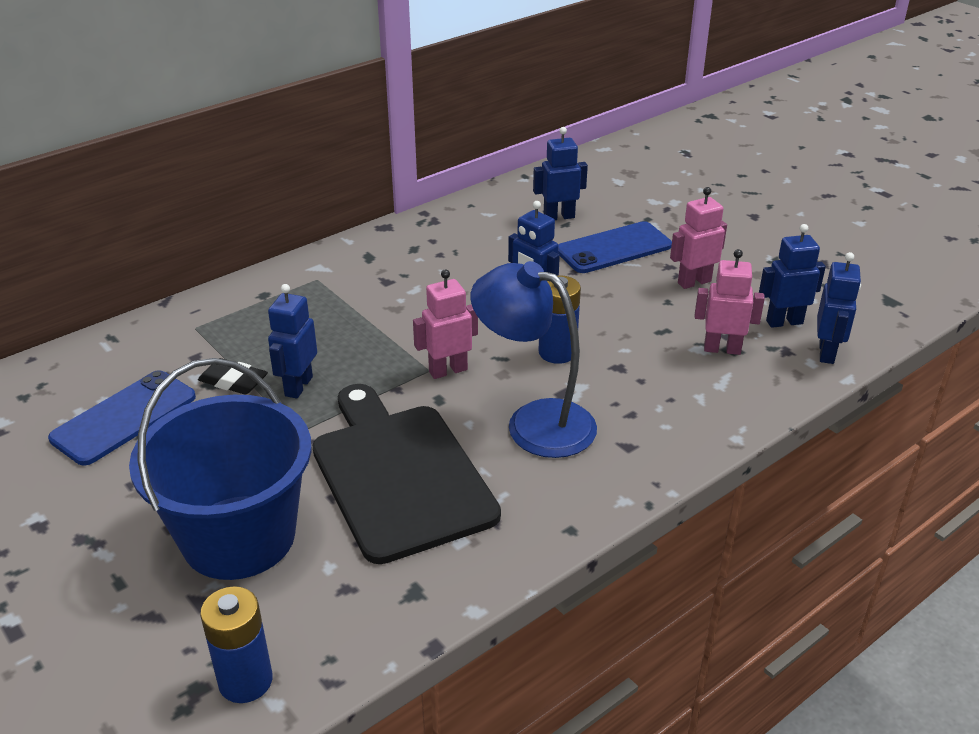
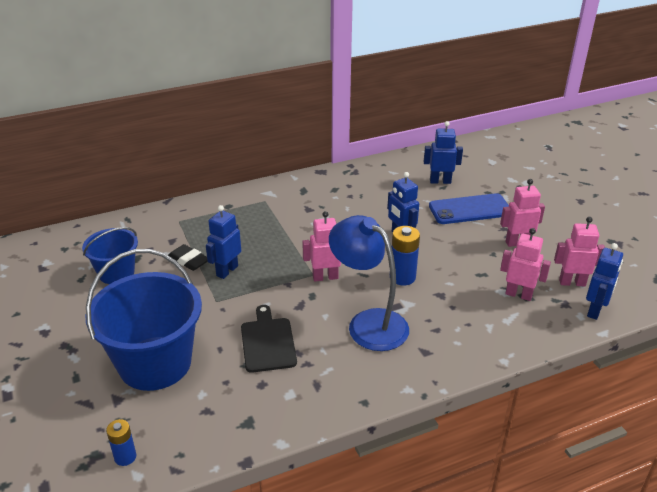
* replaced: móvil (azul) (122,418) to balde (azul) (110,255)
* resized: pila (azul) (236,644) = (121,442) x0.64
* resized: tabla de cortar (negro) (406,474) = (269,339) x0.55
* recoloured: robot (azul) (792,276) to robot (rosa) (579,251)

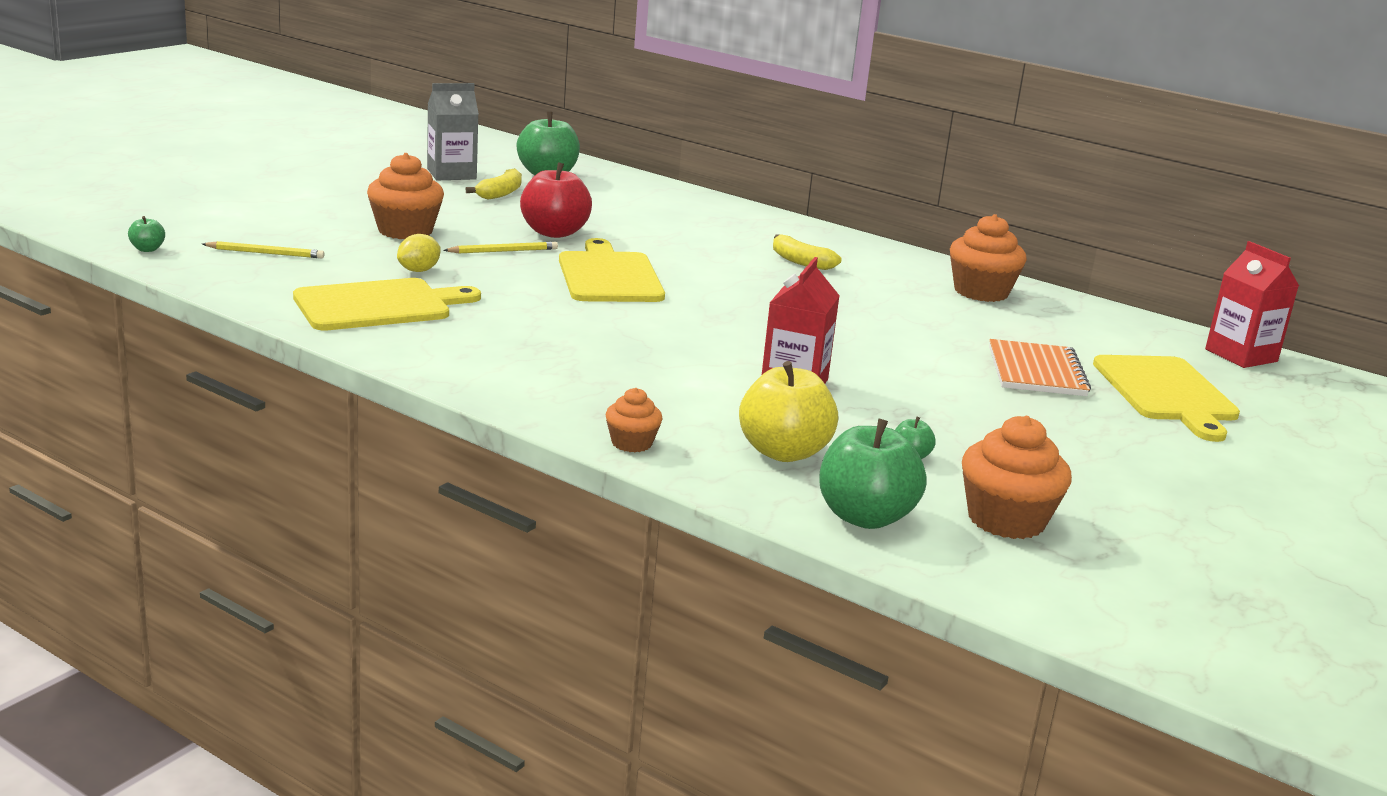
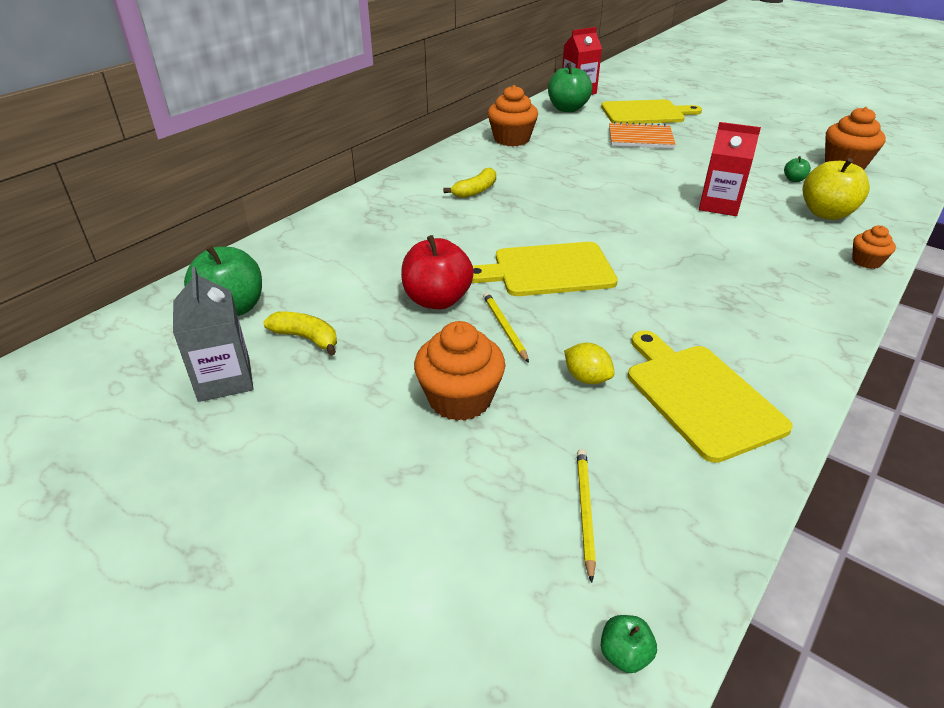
* moved: manzana (verde) (873,473) to (570,87)

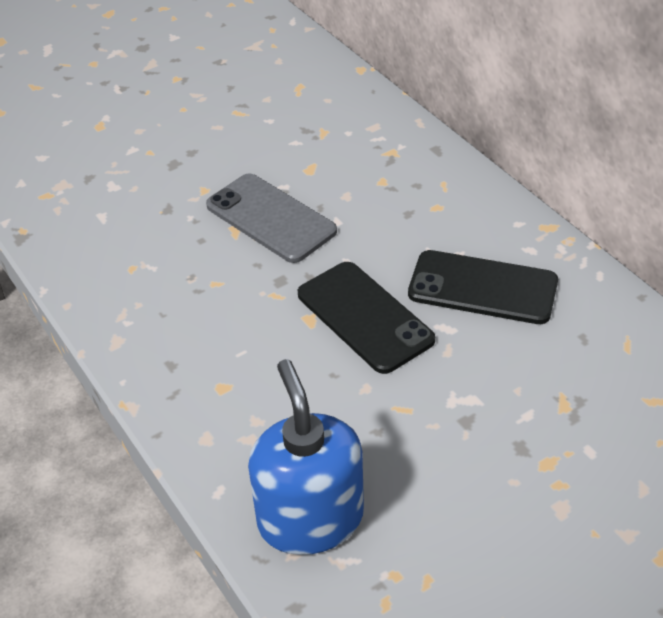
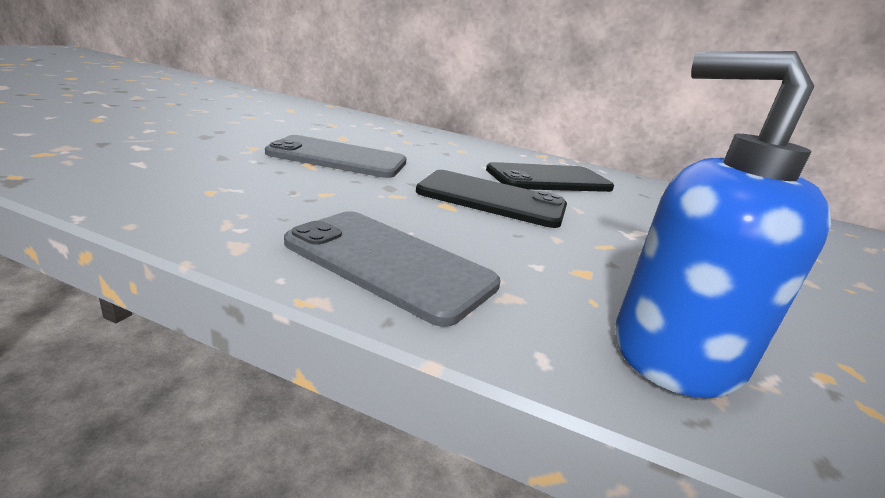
* added: móvil (gris) (392,269)

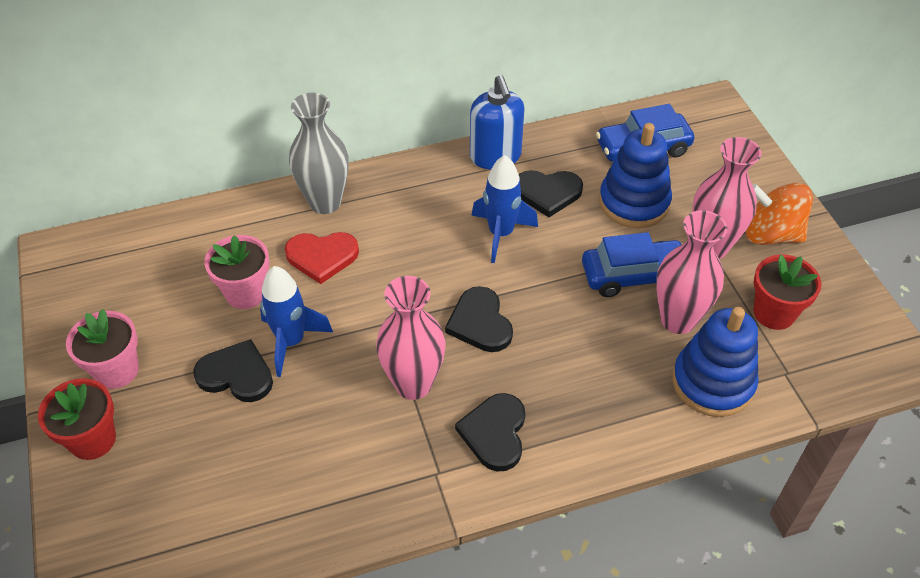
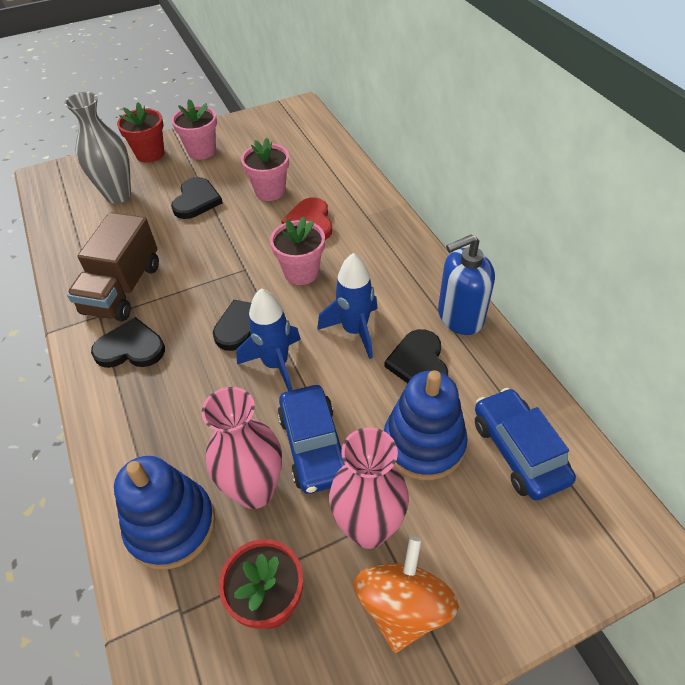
* moved: cohete (azul) (296,321) to (268,339)
* moved: florero (gris) (319,153) to (97,147)
* removed: florero (rosa) (411,338)
* added: camión (marrón) (113,266)
* added: maceta (rosa) (297,251)

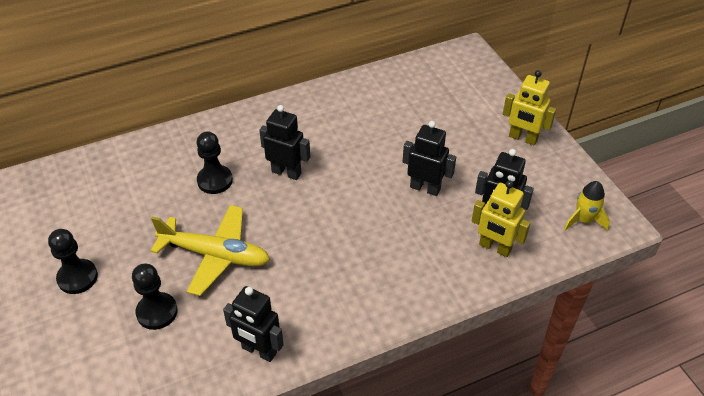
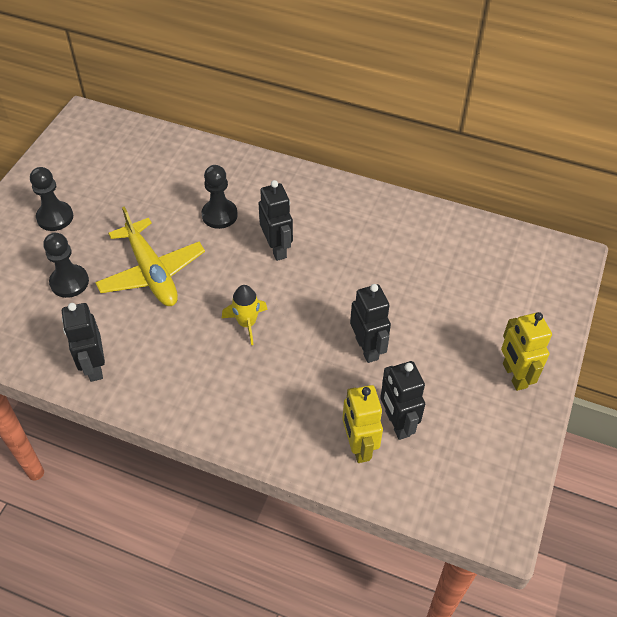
* moved: cohete (amarillo) (587,206) to (245,315)

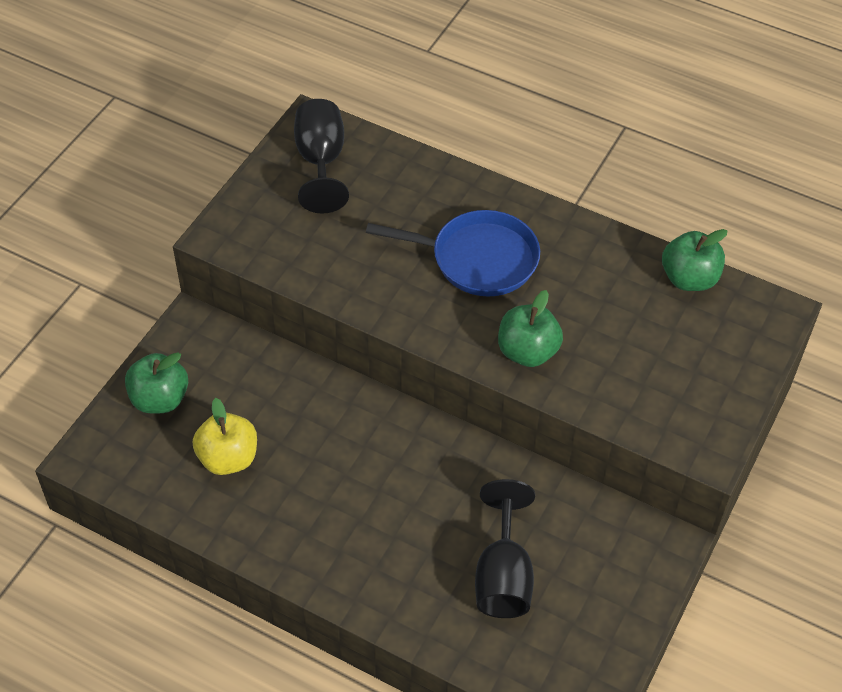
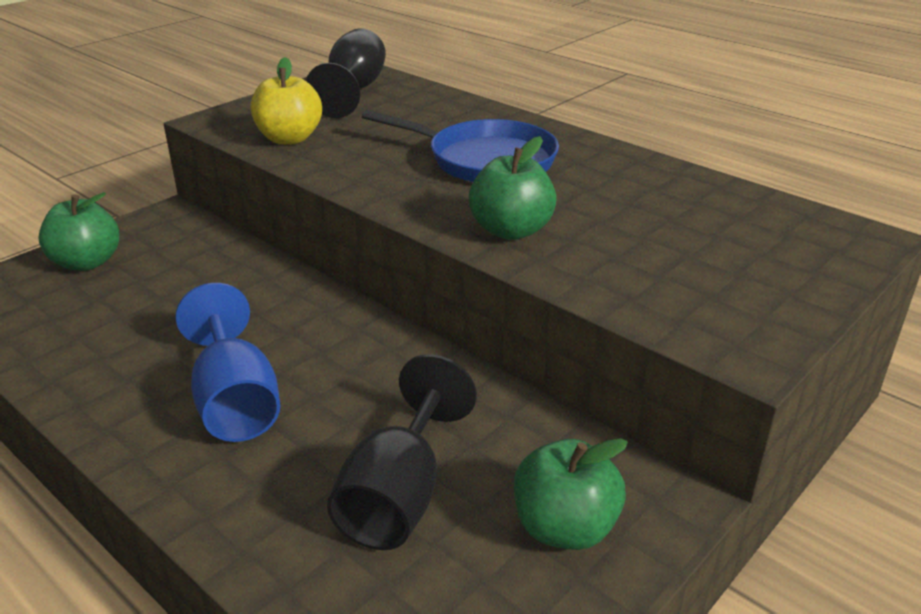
* moved: manzana (amarillo) (225,436) to (286,101)
* moved: manzana (verde) (695,260) to (571,494)
* added: copa (azul) (228,362)

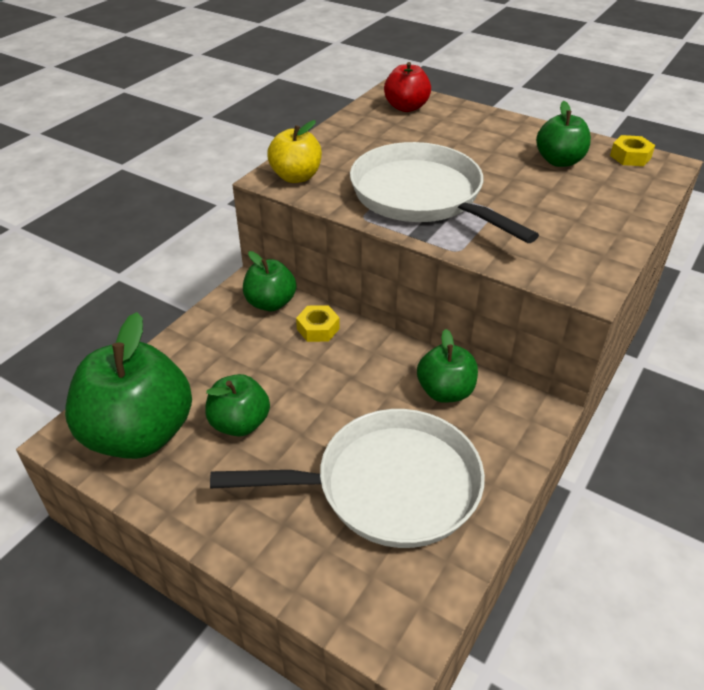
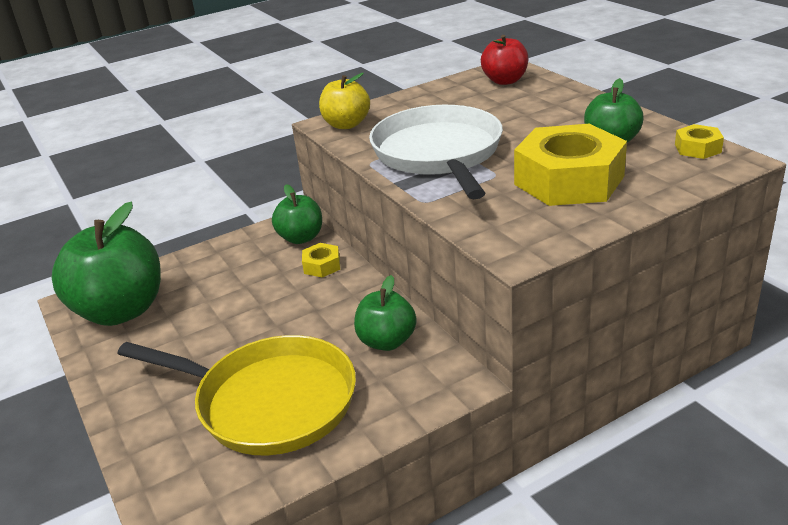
* removed: manzana (verde) (237,405)
* recoloured: sartén (blanco) (347,478) to sartén (amarillo) (236,395)
* added: tuerca (amarillo) (570,165)

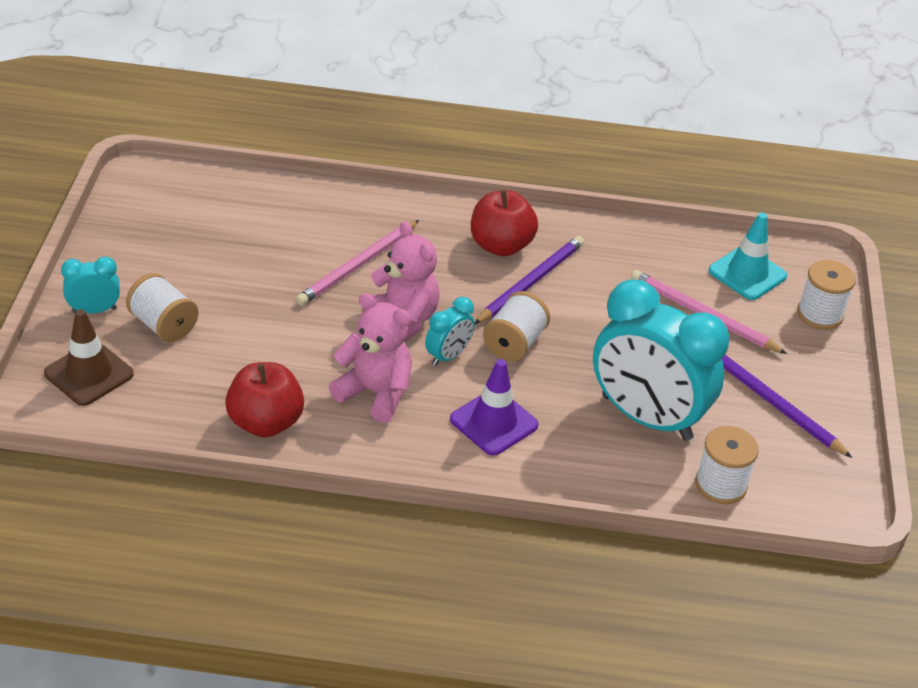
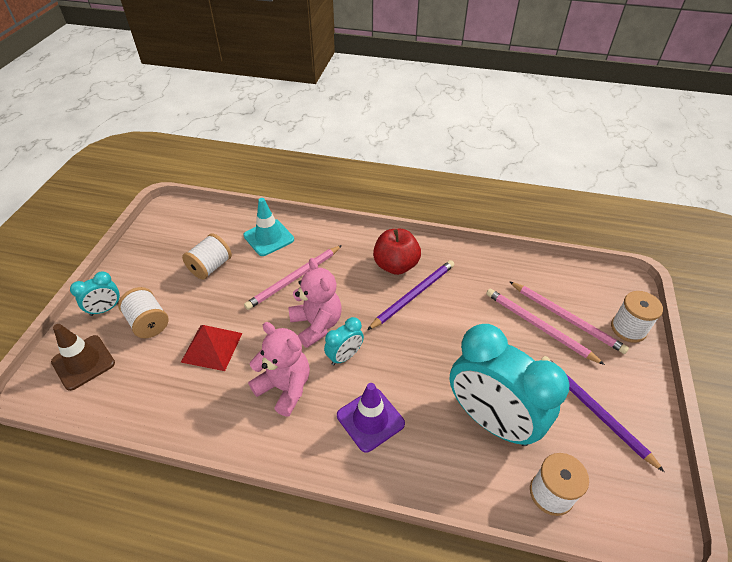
* turned: despertador (turquesa) (90,284) = (95,294) 150 degrees clockwise
* removed: manzana (rojo) (264,399)
* moved: carrete (blanco) (516,326) to (207,257)
* moved: cono de tráfico (turquesa) (747,256) to (268,227)
* added: pirámide (rojo) (211,348)
* added: lápiz (rosa) (569,317)

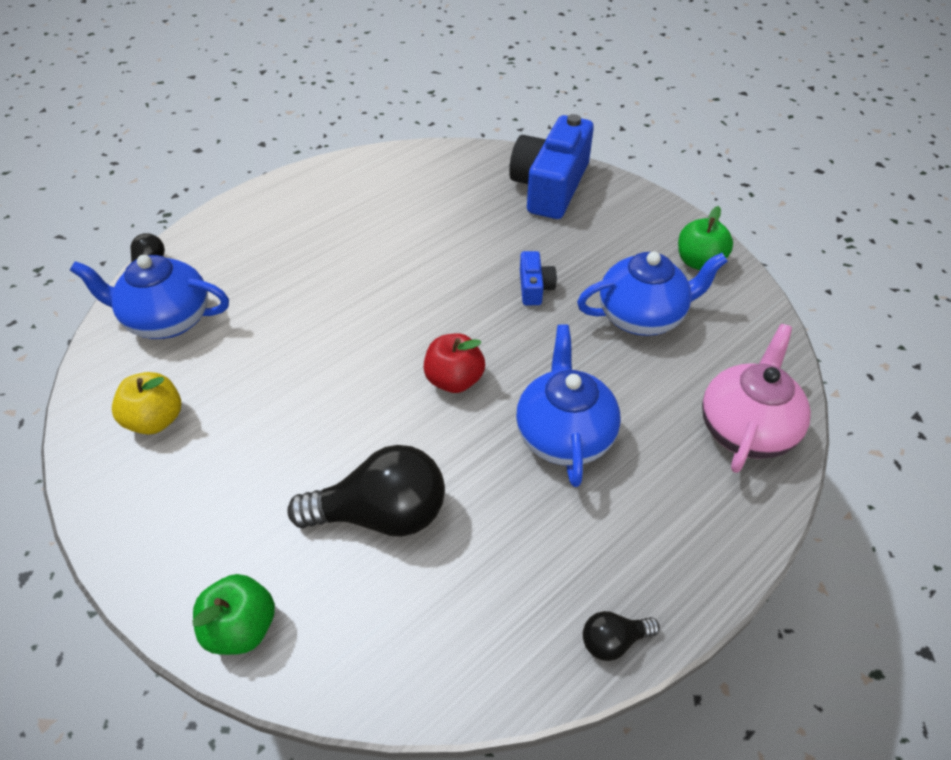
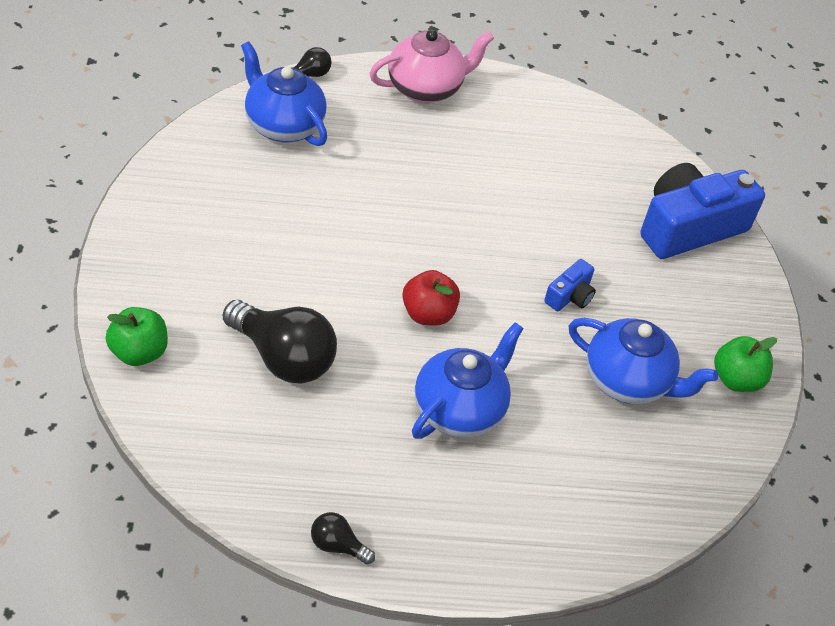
* removed: manzana (amarillo) (146,403)
* moved: tetera (rosa) (756,398) to (431,66)

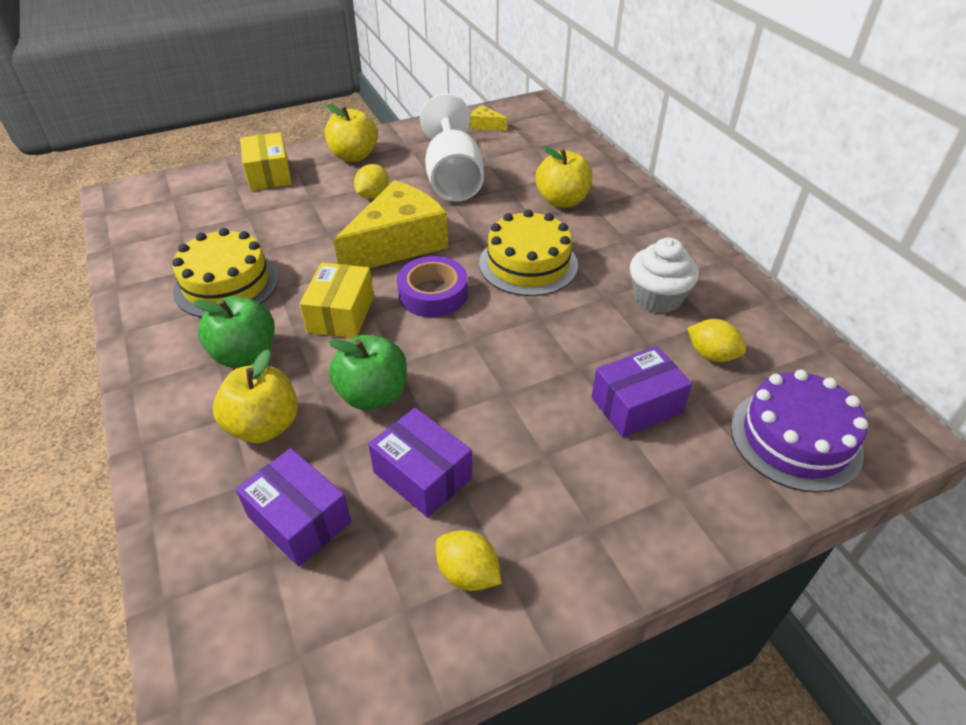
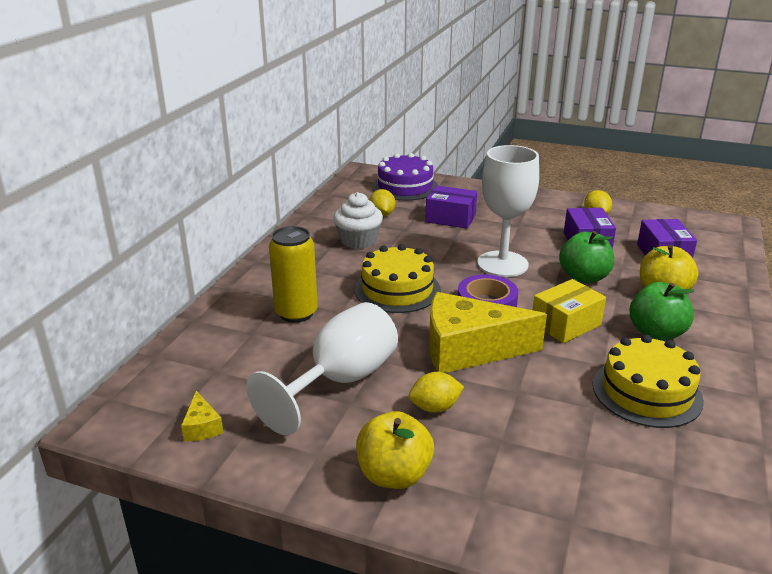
* removed: caja (amarillo) (266,161)
* replaced: manzana (amarillo) (564,177) to lata (amarillo) (293,274)
* added: copa (blanco) (508,211)

